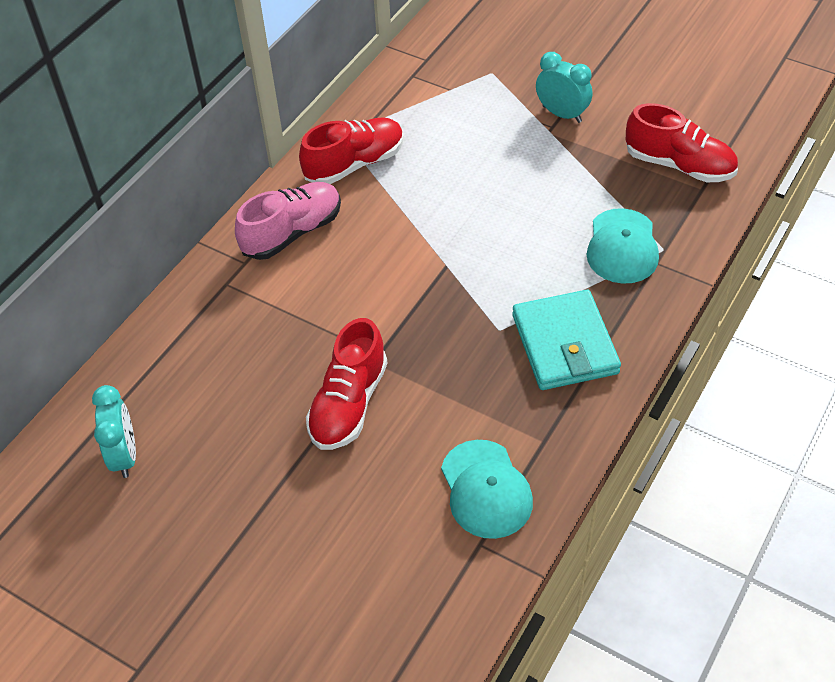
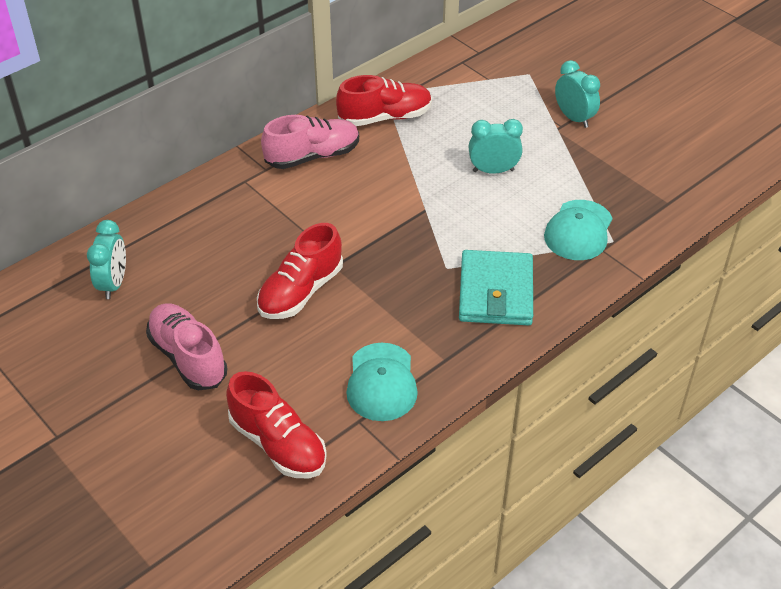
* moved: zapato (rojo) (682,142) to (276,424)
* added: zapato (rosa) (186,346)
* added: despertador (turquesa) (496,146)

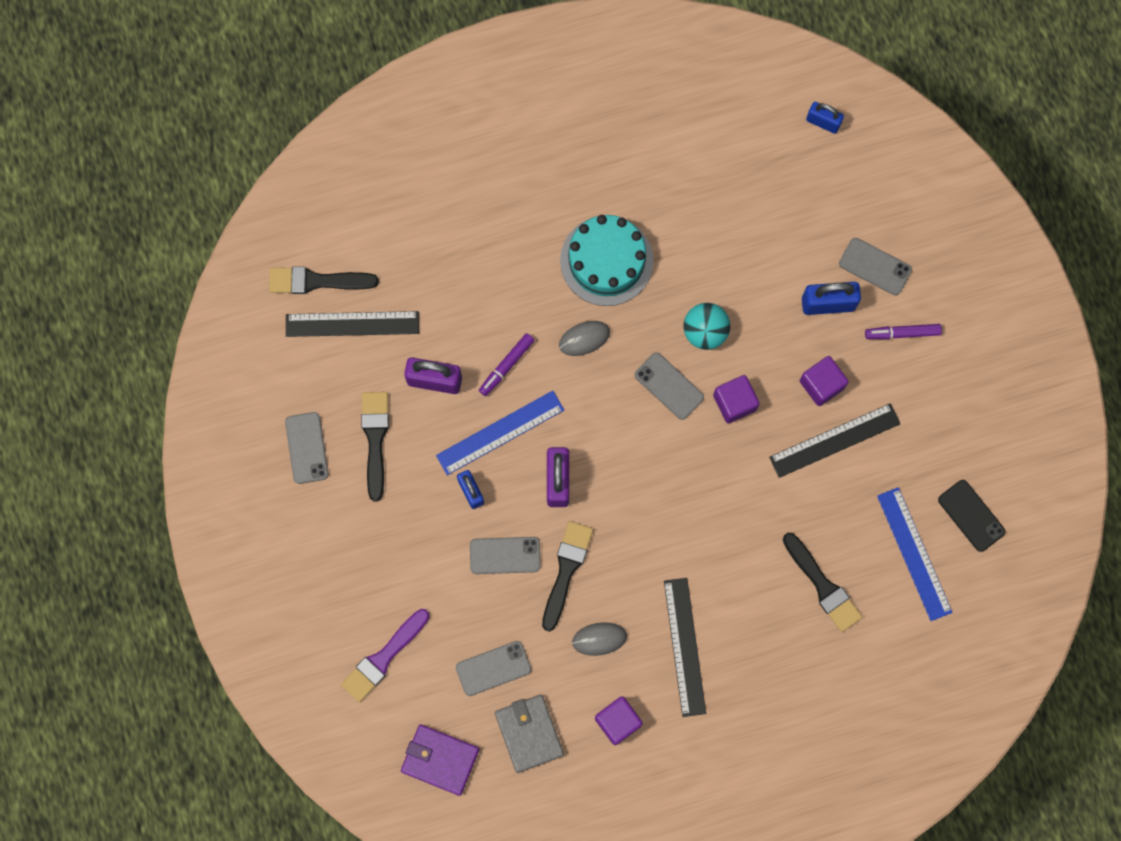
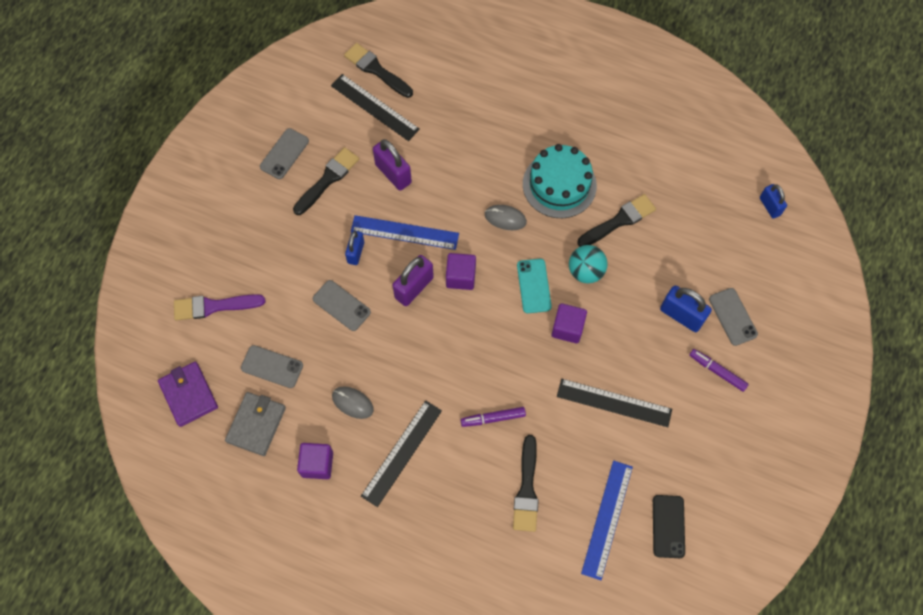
* moved: rotulador (morado) (507,364) to (493,417)
* moved: pincel (negro) (567,576) to (616,220)
* recoloured: móvil (gris) (669,386) to móvil (turquesa) (534,286)
* moved: cubo (morado) (824,381) to (461,271)

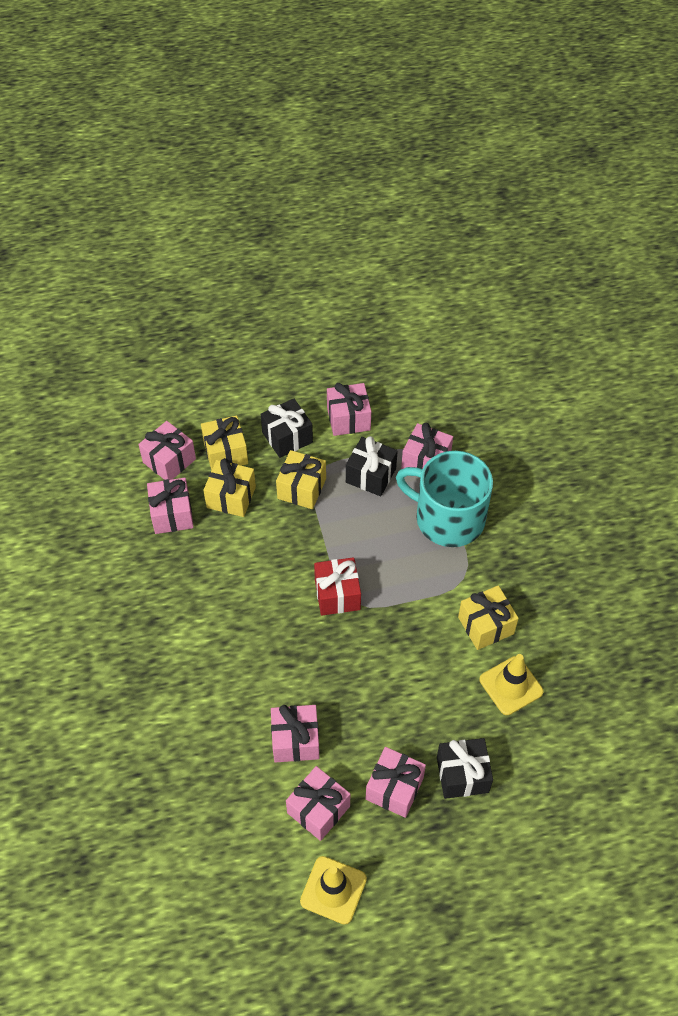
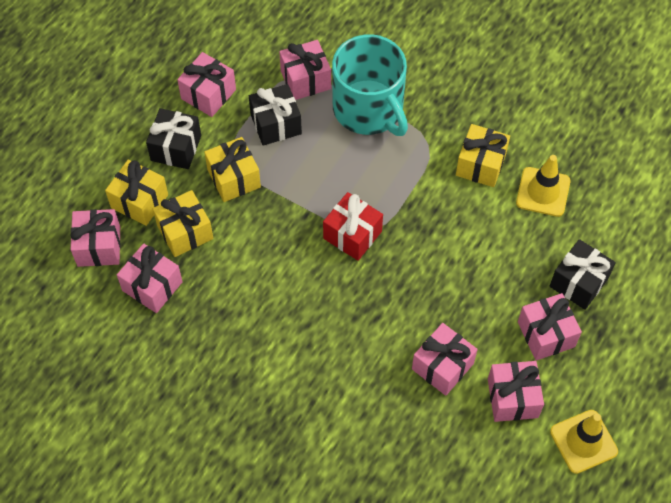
* turned: taza (turquesa) (444,499) = (370,85) 105 degrees counterclockwise

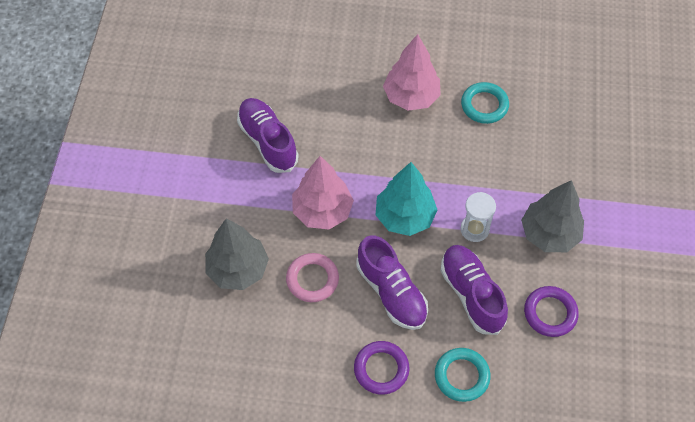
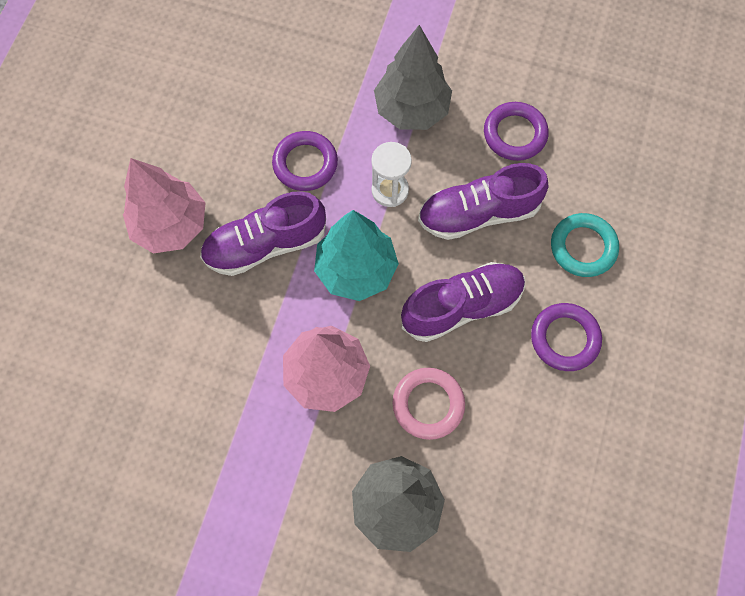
* moved: zapato (morado) (268,135) to (263,233)
* removed: anillo (turquesa) (485,103)
* added: anillo (morado) (305,161)

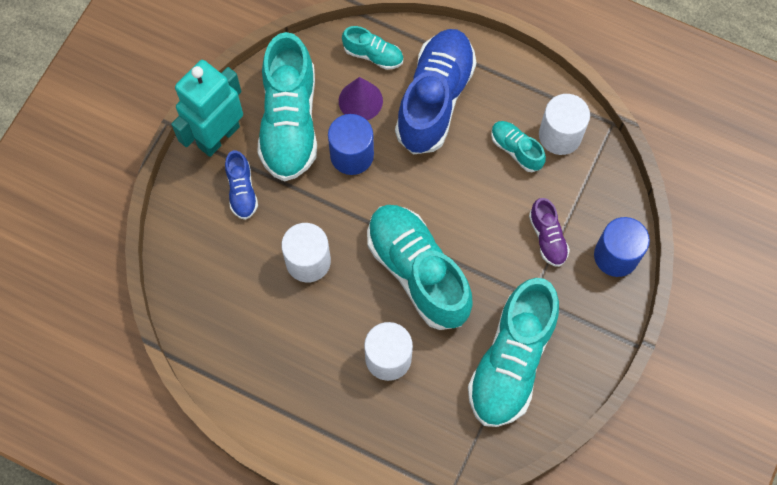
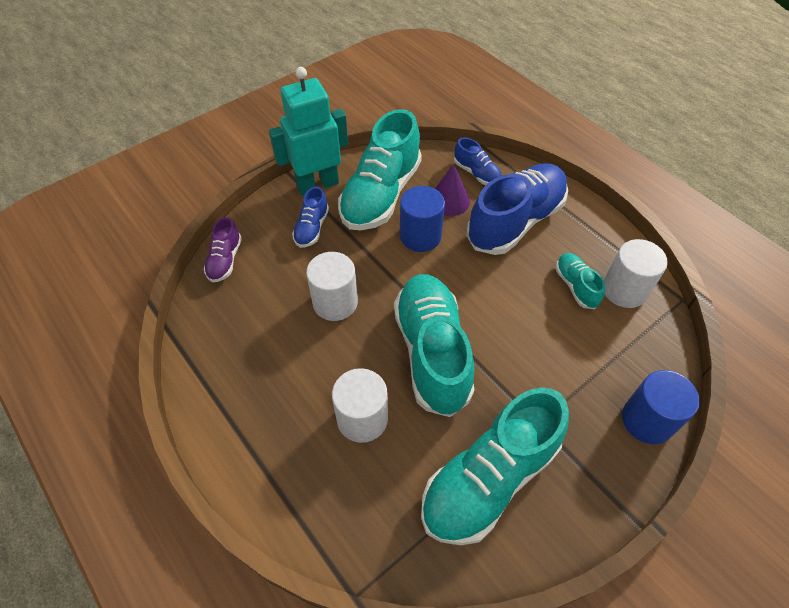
* recoloured: zapato (turquesa) (372,48) to zapato (azul) (478,161)
* moved: zapato (morado) (549,232) to (223,250)

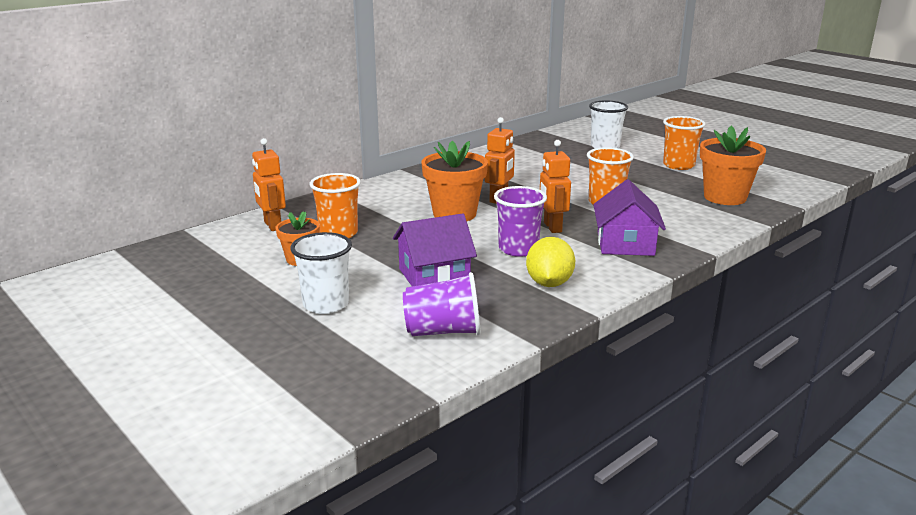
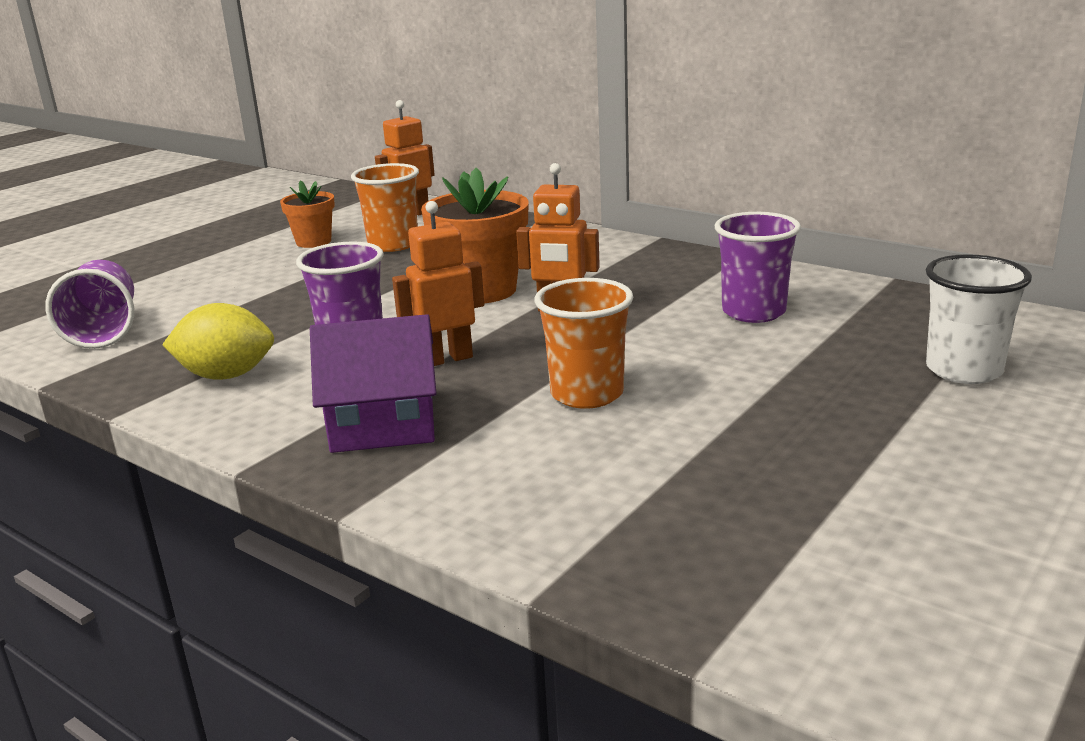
* removed: vaso (blanco) (321,273)
* removed: casa (morado) (435,250)
* removed: vaso (naranja) (684,143)
* removed: maceta (naranja) (733,165)
* added: vaso (morado) (758,267)

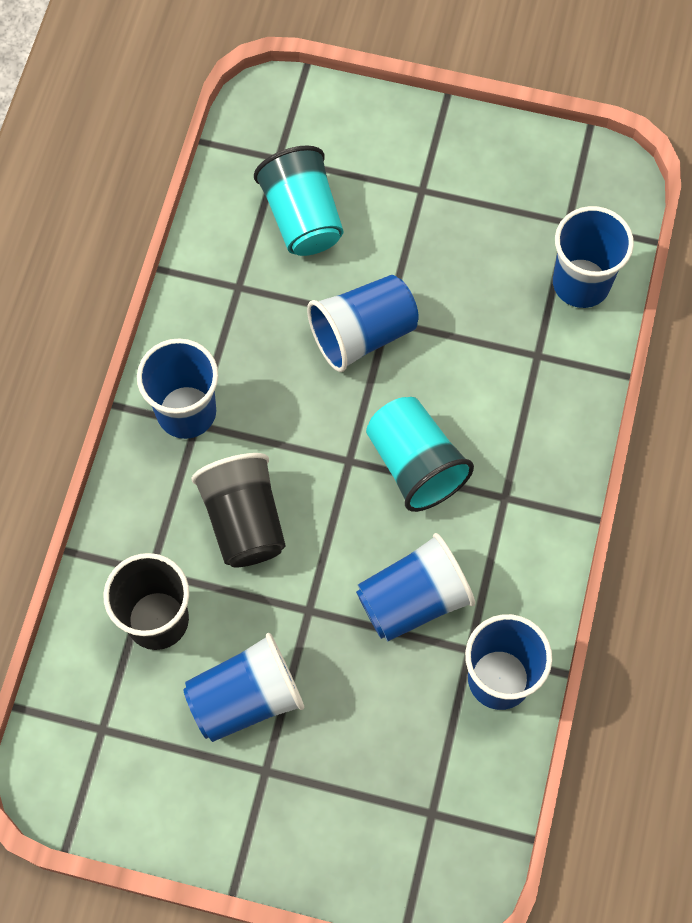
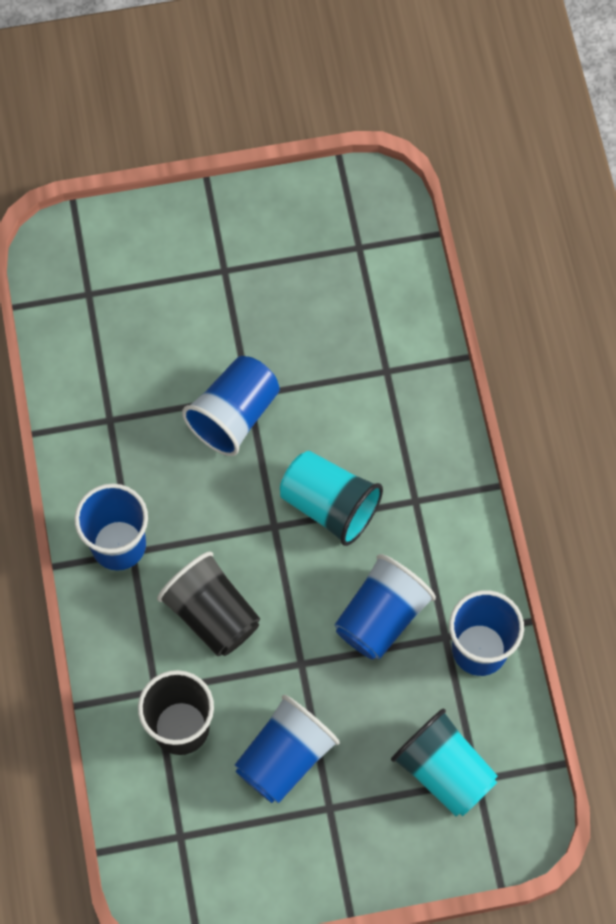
* moved: vaso (turquesa) (298,200) to (444,763)
* removed: vaso (azul) (593,257)

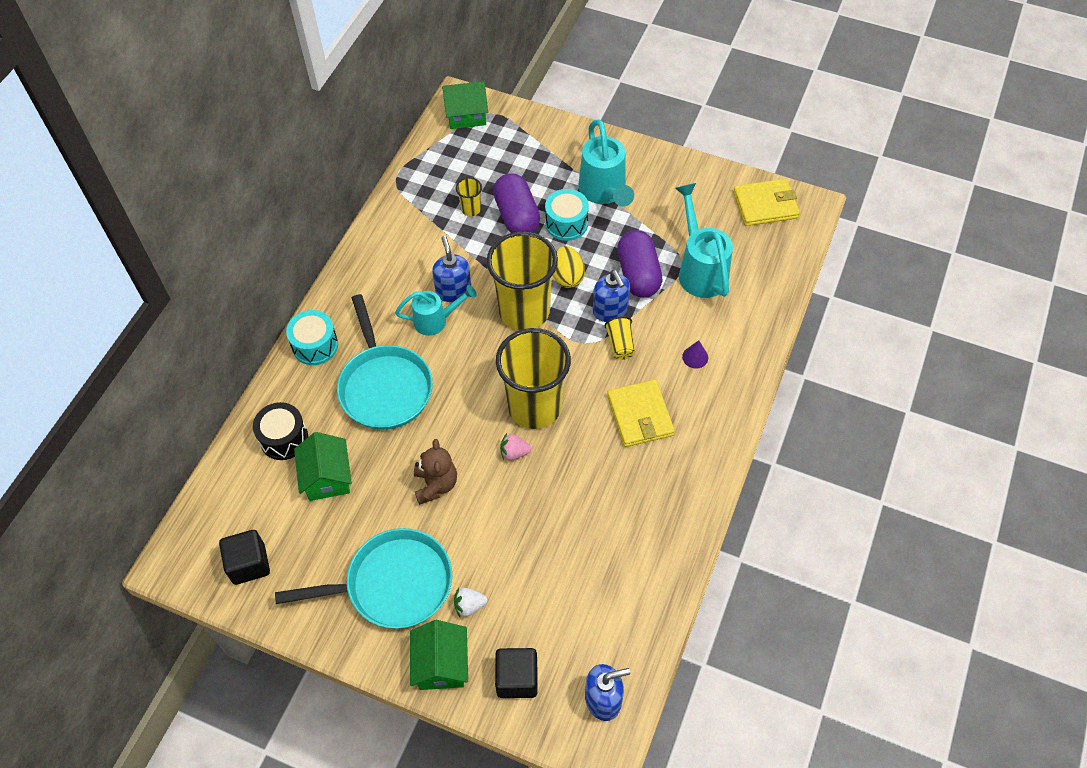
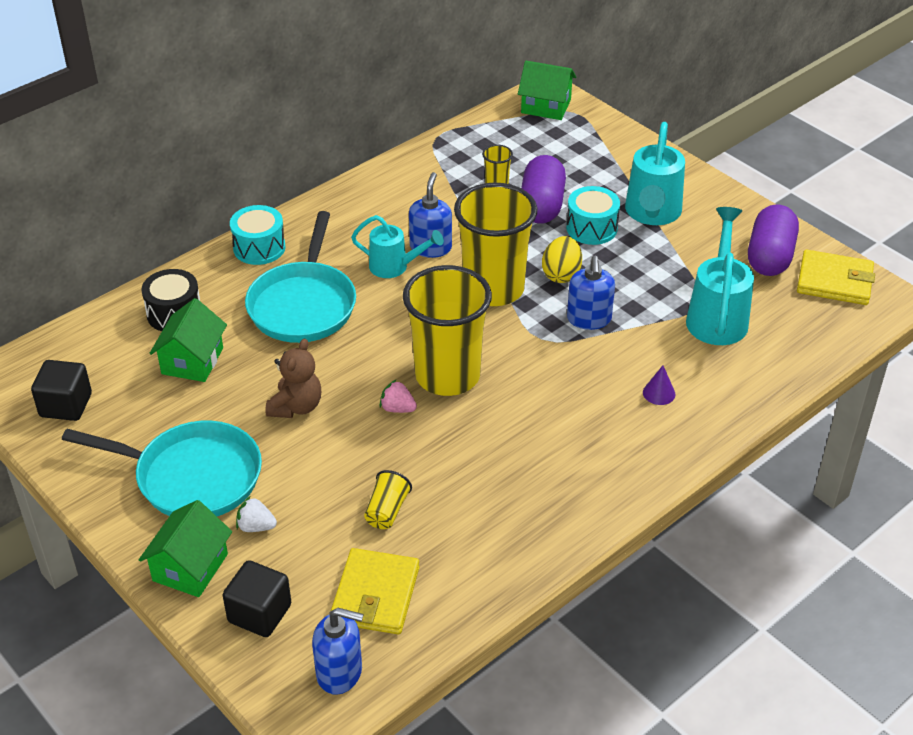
* moved: vaso (amarillo) (620,338) to (388,499)
* moved: cartera (amarillo) (641,413) to (374,591)
* moved: cápsula (morado) (639,264) to (773,240)

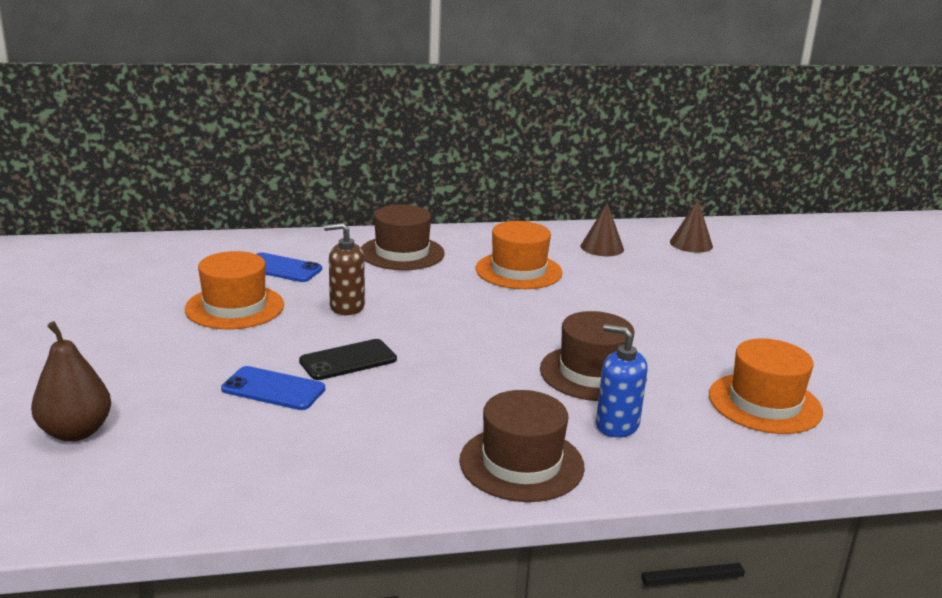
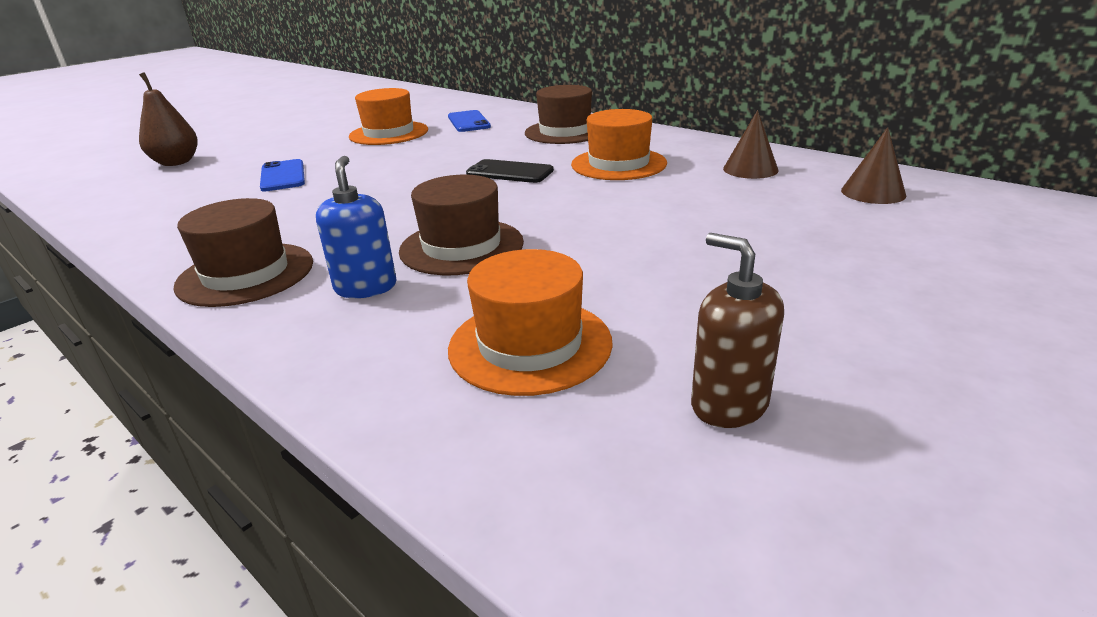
* moved: móvil (negro) (348,359) to (510,171)
* moved: dispensador de jabón (marrón) (344,269) to (737,330)

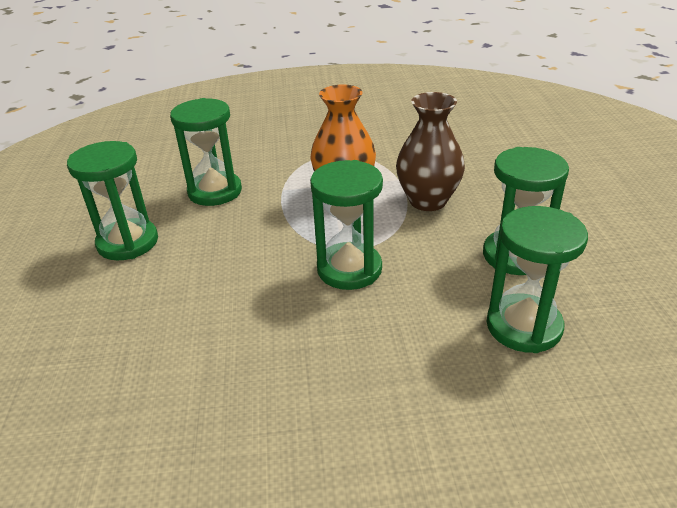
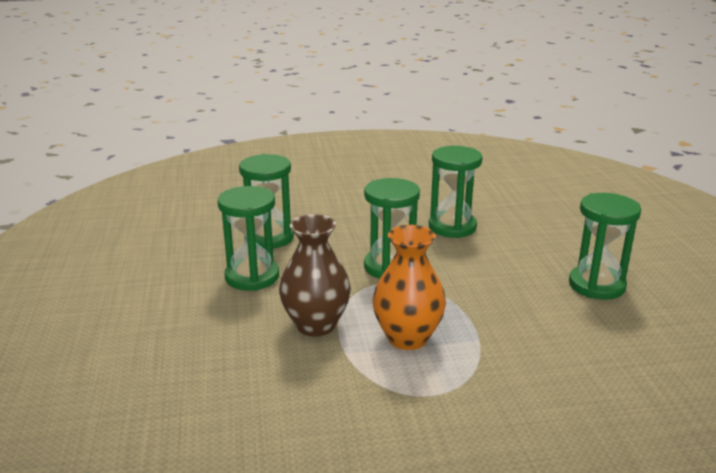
* moved: reloj de arena (verde) (206,152) to (456,192)

